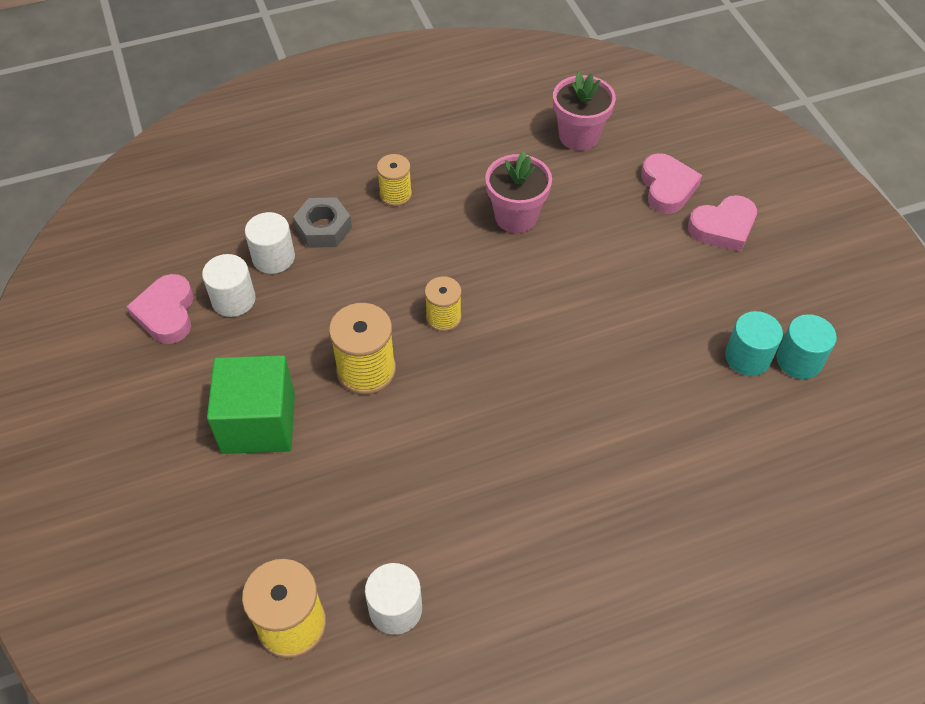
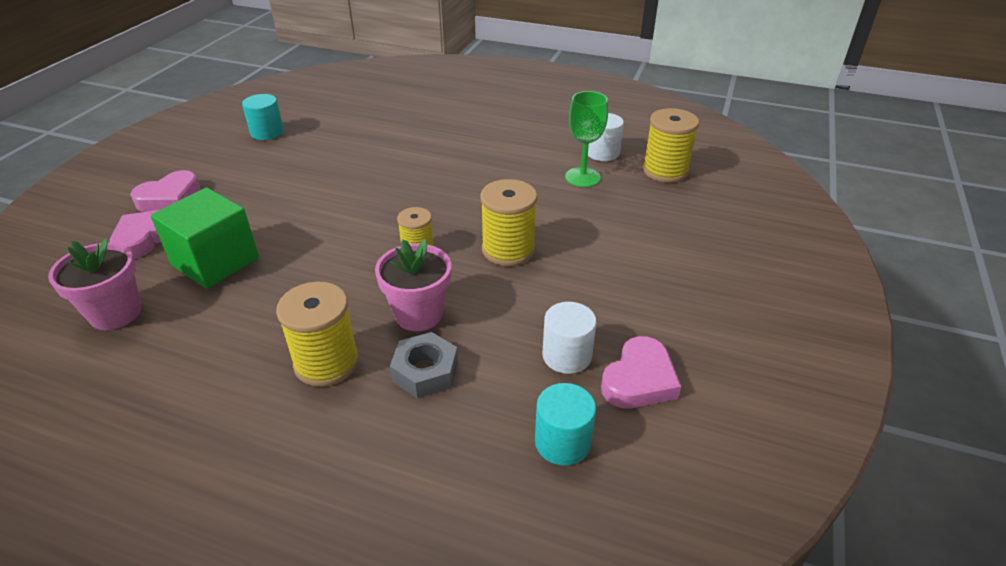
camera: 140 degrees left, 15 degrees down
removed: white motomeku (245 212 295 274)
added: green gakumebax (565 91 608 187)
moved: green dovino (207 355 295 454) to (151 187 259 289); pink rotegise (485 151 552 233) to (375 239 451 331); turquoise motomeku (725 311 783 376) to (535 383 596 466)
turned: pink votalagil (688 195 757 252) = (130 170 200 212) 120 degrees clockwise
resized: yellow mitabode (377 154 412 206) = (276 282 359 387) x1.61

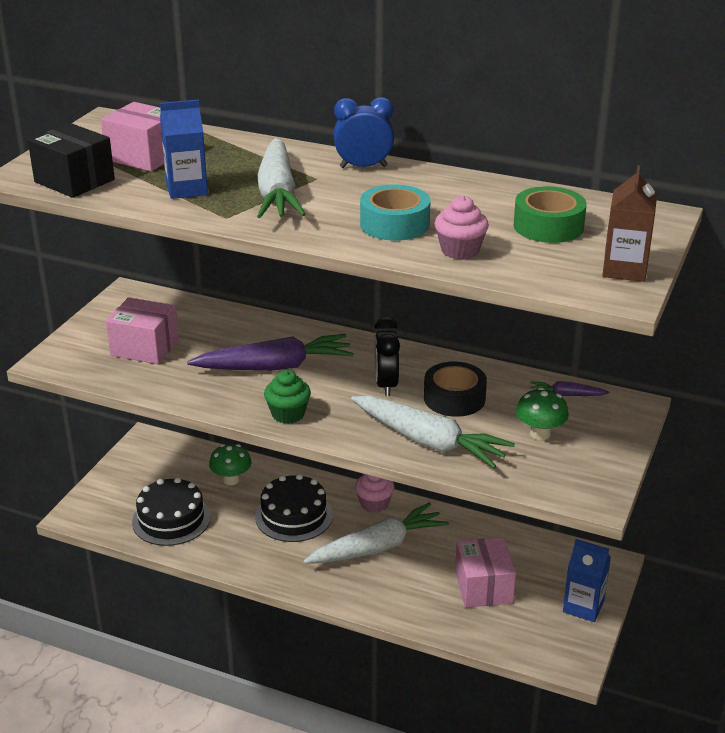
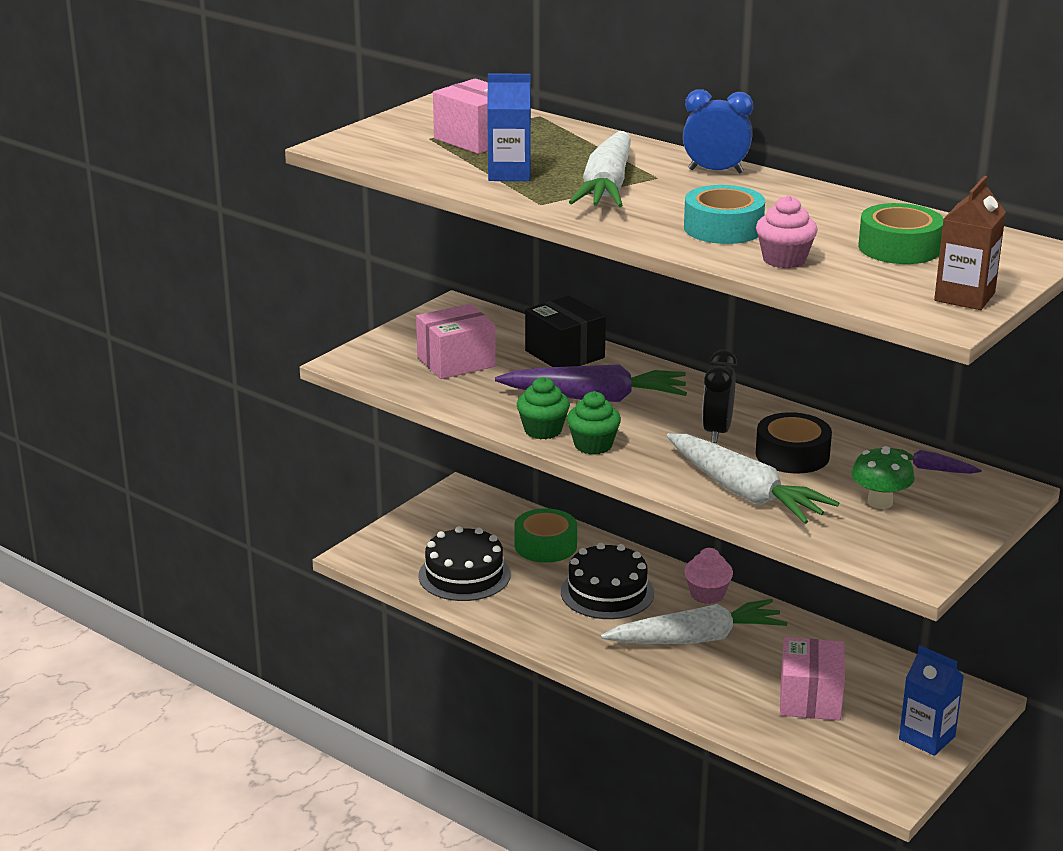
camera: 15 degrees right, 5 degrees down
added: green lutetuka (517 377 570 439)
moved: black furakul (28 123 115 198) to (525 296 606 367)
replaced: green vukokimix (209 444 251 485) to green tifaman (514 508 577 563)
turned: pink furakul (106 297 179 364) = (416 304 496 379) 60 degrees counterclockwise

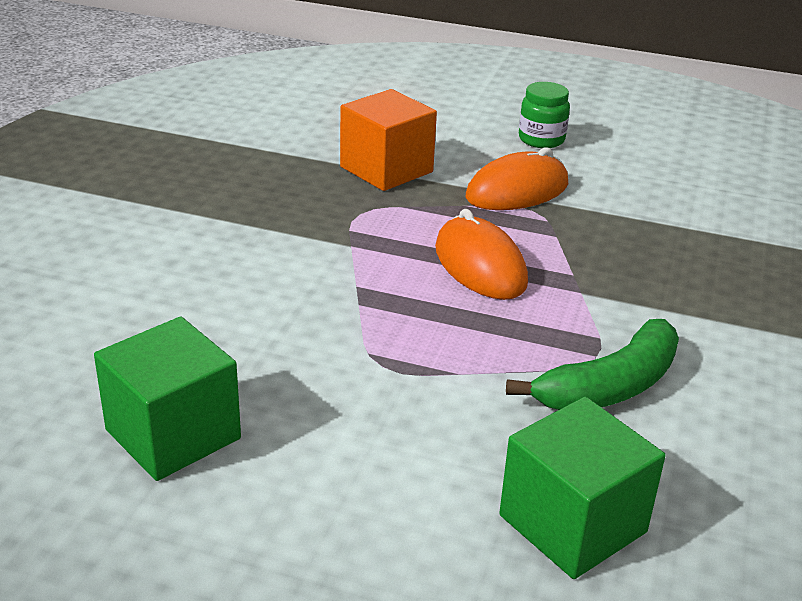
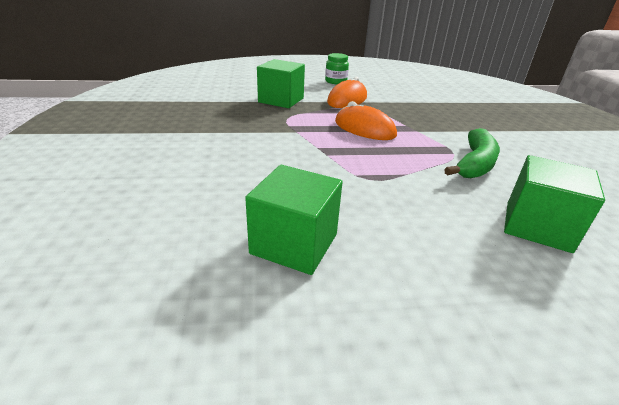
camera: 25 degrees left, 0 degrees up
recoloured: orange dovino (340 89 437 191) to green dovino (257 59 305 108)

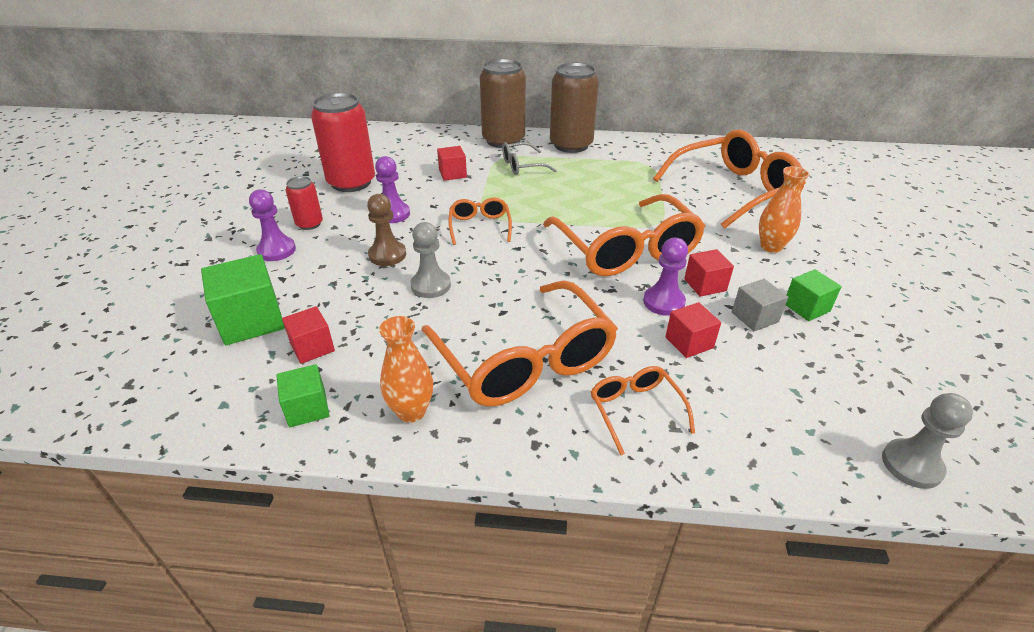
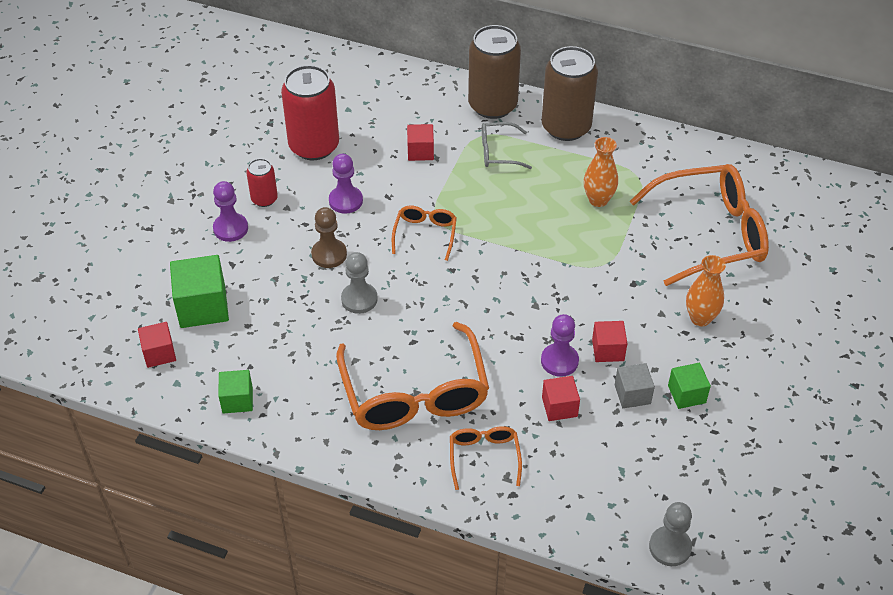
camera: 15 degrees right, 10 degrees up
removed: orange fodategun (543 194 705 276)
moved: red dovino (282 306 335 364) to (138 322 176 368); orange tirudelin (379 316 433 423) to (584 137 618 207)

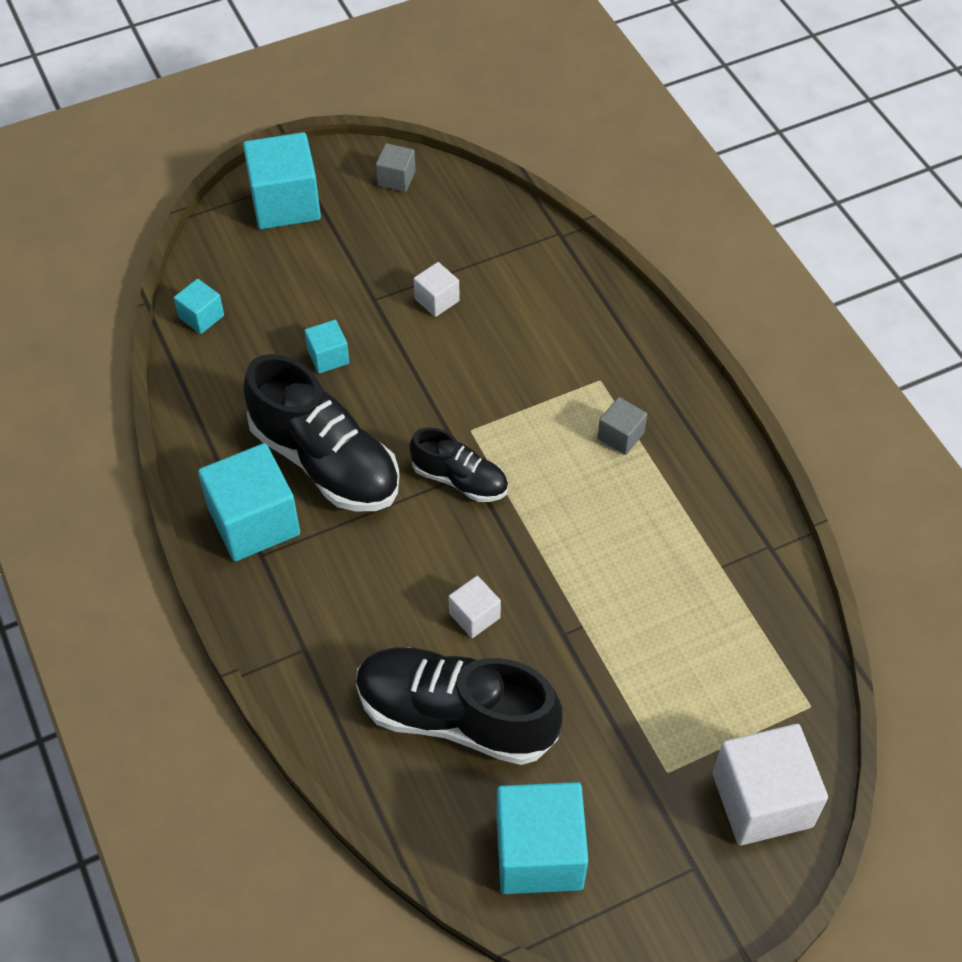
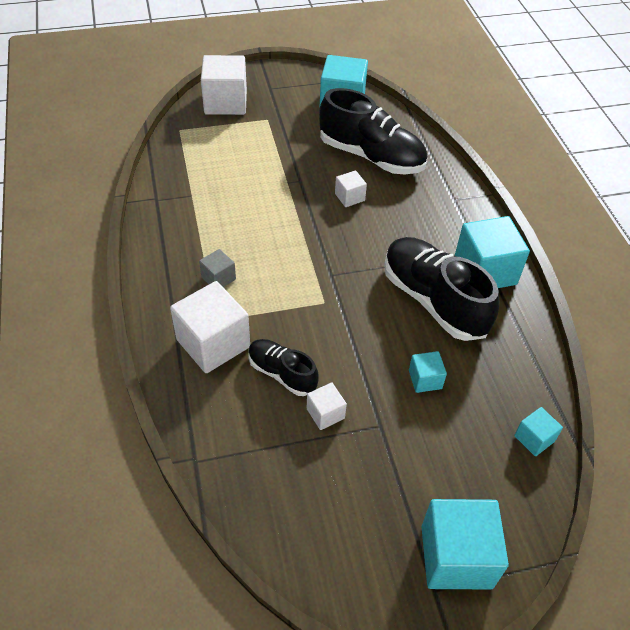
camera: 170 degrees left, 5 degrees down
removed: grey dovino (376 143 416 192)
added: white dovino (170 281 250 373)
moved: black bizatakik (409 427 508 502) to (248 339 318 396)

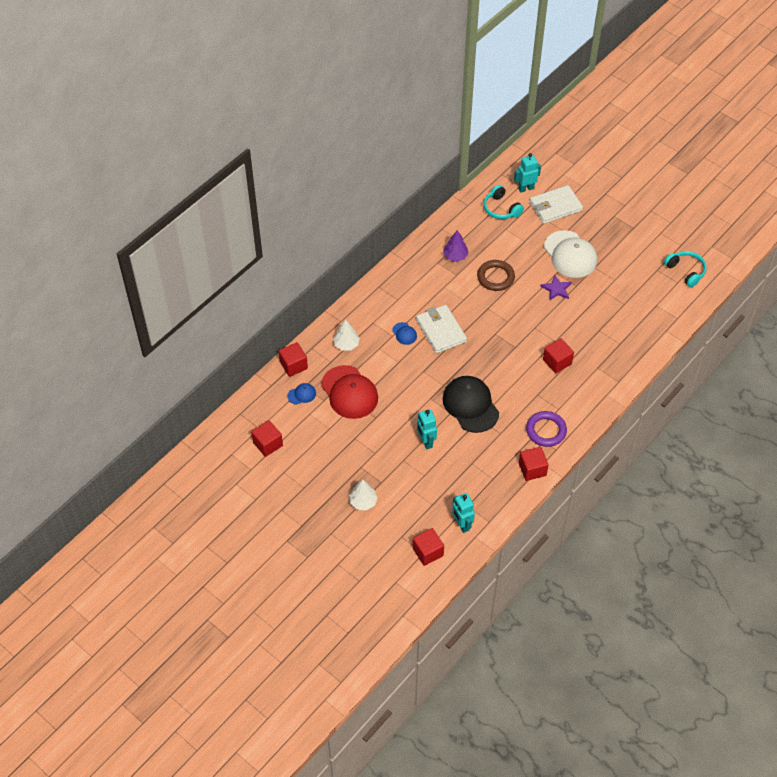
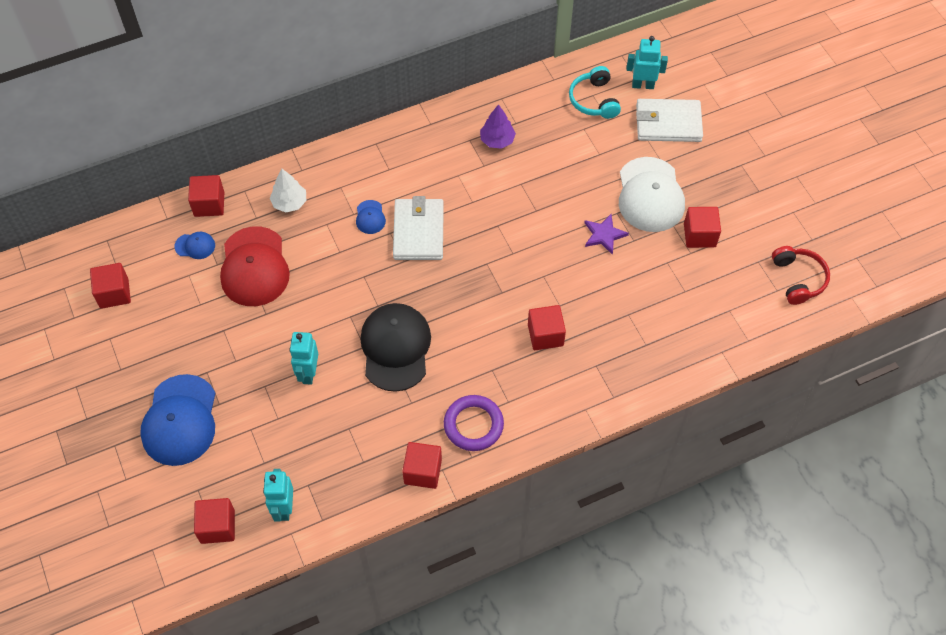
camera: 25 degrees right, 5 degrees up
removed: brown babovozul (477 260 515 291)
added: red dovino (684 207 721 248)
replaced: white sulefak (349 479 378 510) to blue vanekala (140 374 216 466)
recoloured: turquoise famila (664 251 707 288) to red famila (772 246 830 305)

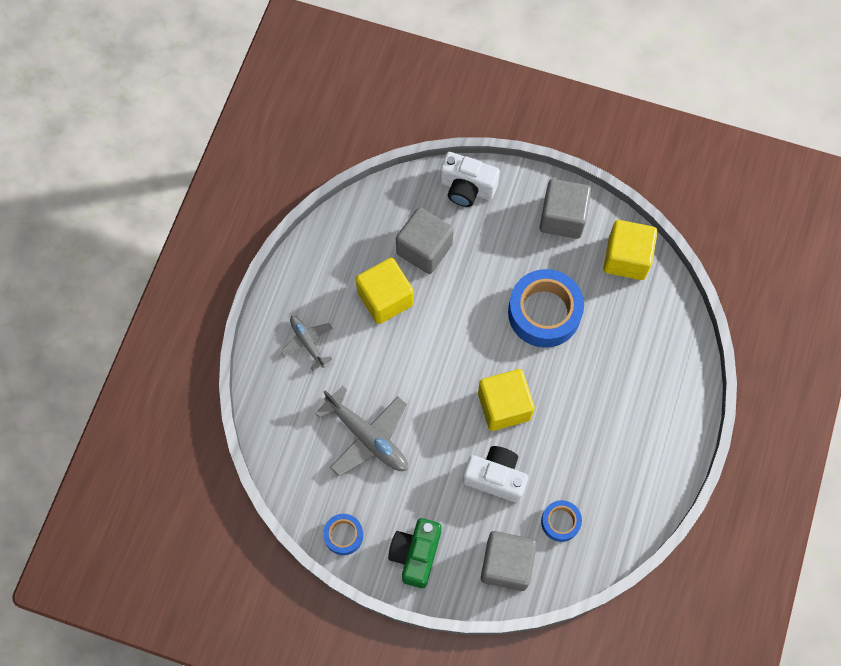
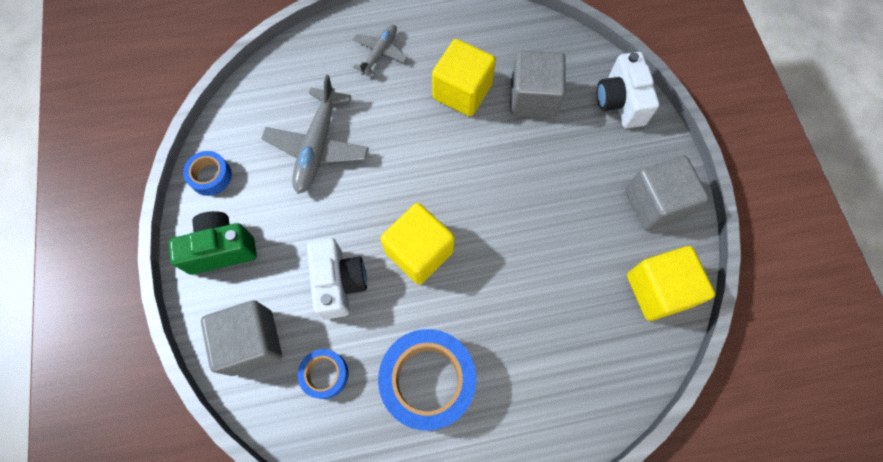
camera: 60 degrees right, 0 degrees up
moved: blue tifaman (508 269 584 348) to (378 329 476 431)

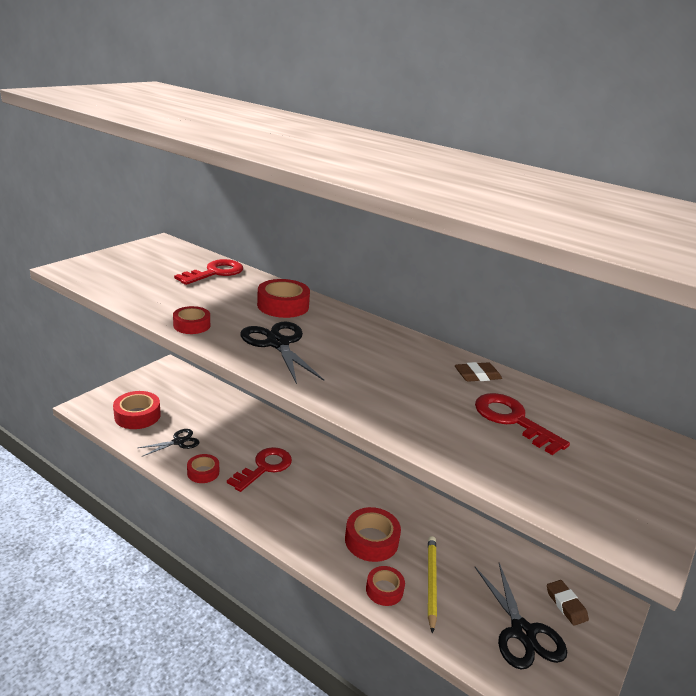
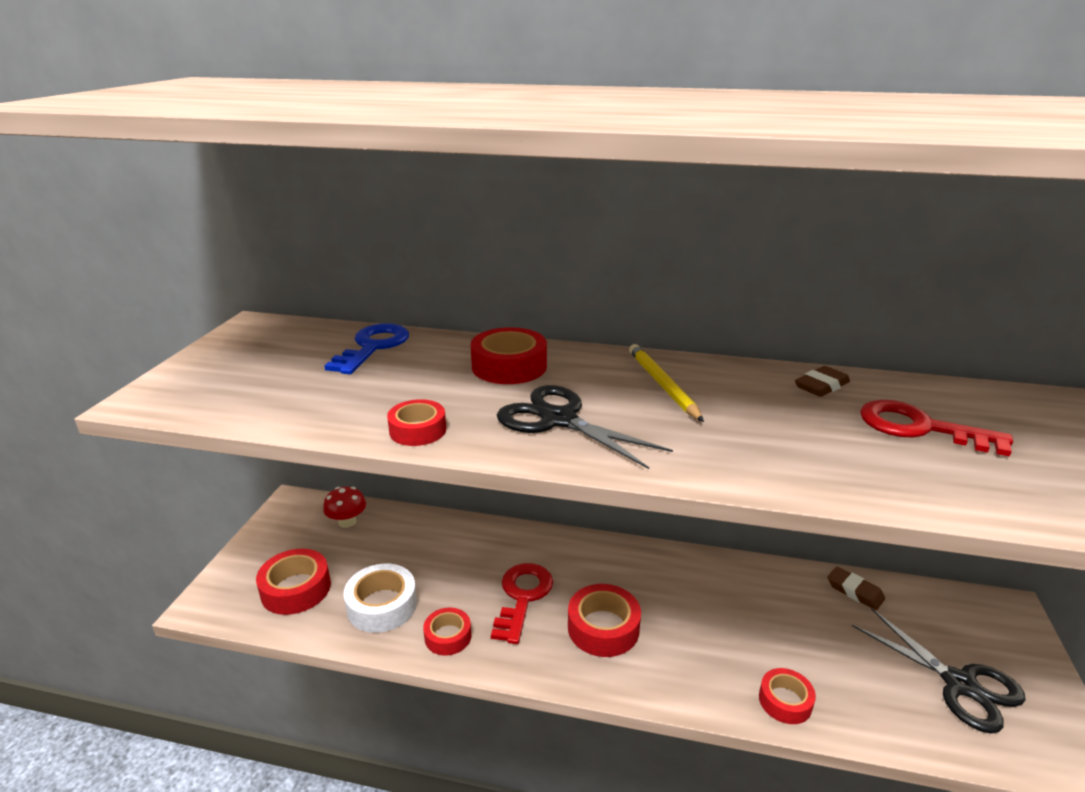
camera: 20 degrees left, 0 degrees up
added: red vukokimix (323 487 366 528)
moved: red tifaman (345 507 401 562) to (568 584 641 657); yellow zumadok (428 536 437 634) to (629 344 704 422); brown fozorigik (547 580 589 626) to (827 567 885 610)
replaced: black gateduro (138 429 199 457) to white tifaman (344 564 417 633)
recoloured: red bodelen (174 259 243 285) to blue bodelen (325 323 409 374)

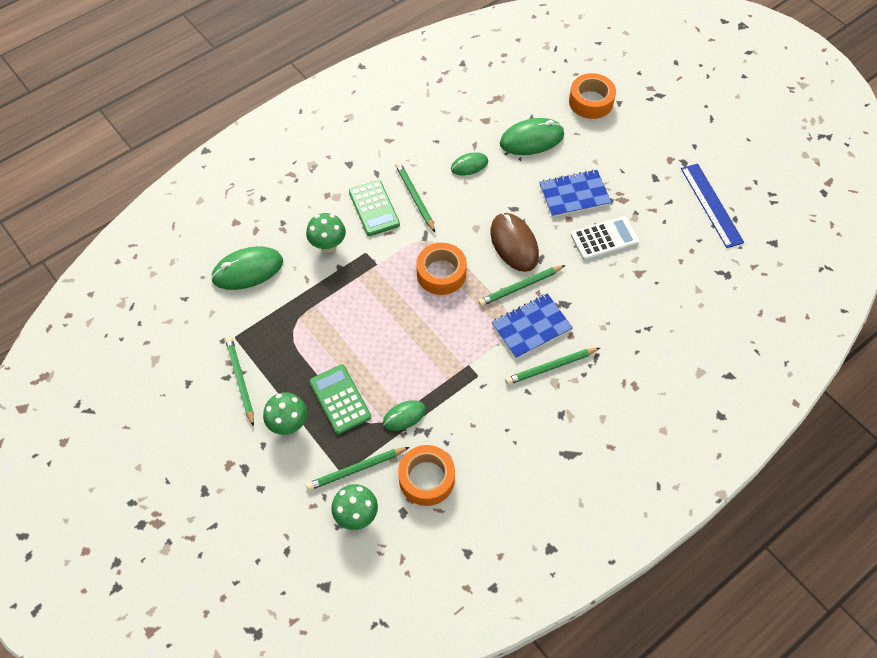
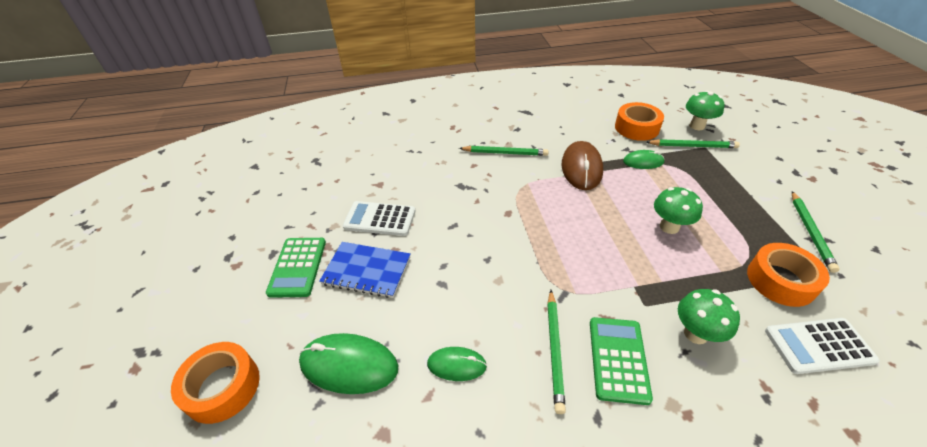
camera: 150 degrees left, 15 degrees down
removed: green zumadok (478 265 565 306); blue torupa (492 293 573 359); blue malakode (681 163 744 248)
moved: green vukokimix (263 392 307 435) to (654 187 703 234); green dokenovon (310 364 371 434) to (266 238 326 298); orange tifaman (416 243 467 295) to (747 243 830 307); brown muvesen (491 213 539 272) to (562 141 603 190)
replaced: green muvesen (211 246 283 290) to white dokenovon (765 318 880 374)

